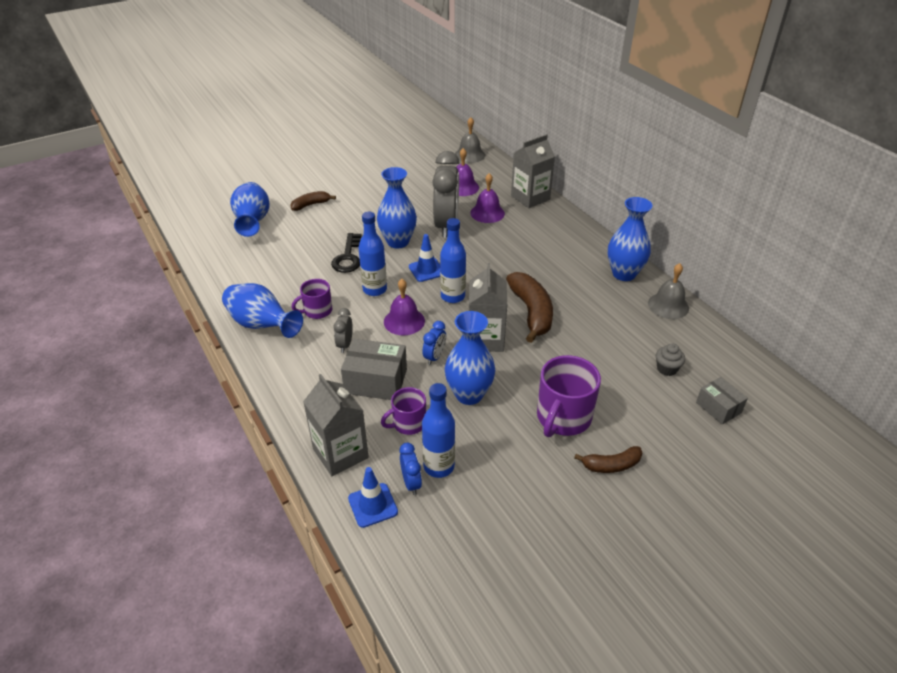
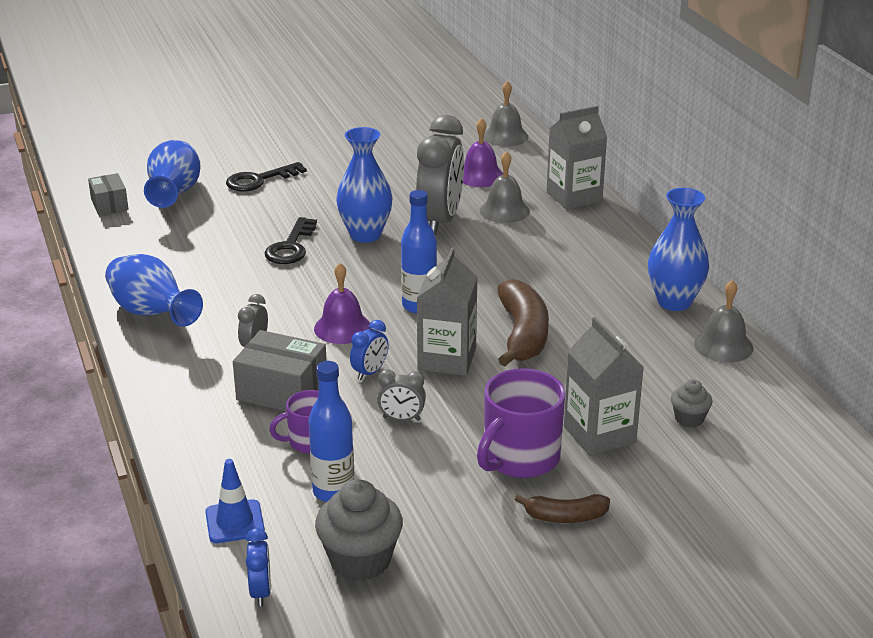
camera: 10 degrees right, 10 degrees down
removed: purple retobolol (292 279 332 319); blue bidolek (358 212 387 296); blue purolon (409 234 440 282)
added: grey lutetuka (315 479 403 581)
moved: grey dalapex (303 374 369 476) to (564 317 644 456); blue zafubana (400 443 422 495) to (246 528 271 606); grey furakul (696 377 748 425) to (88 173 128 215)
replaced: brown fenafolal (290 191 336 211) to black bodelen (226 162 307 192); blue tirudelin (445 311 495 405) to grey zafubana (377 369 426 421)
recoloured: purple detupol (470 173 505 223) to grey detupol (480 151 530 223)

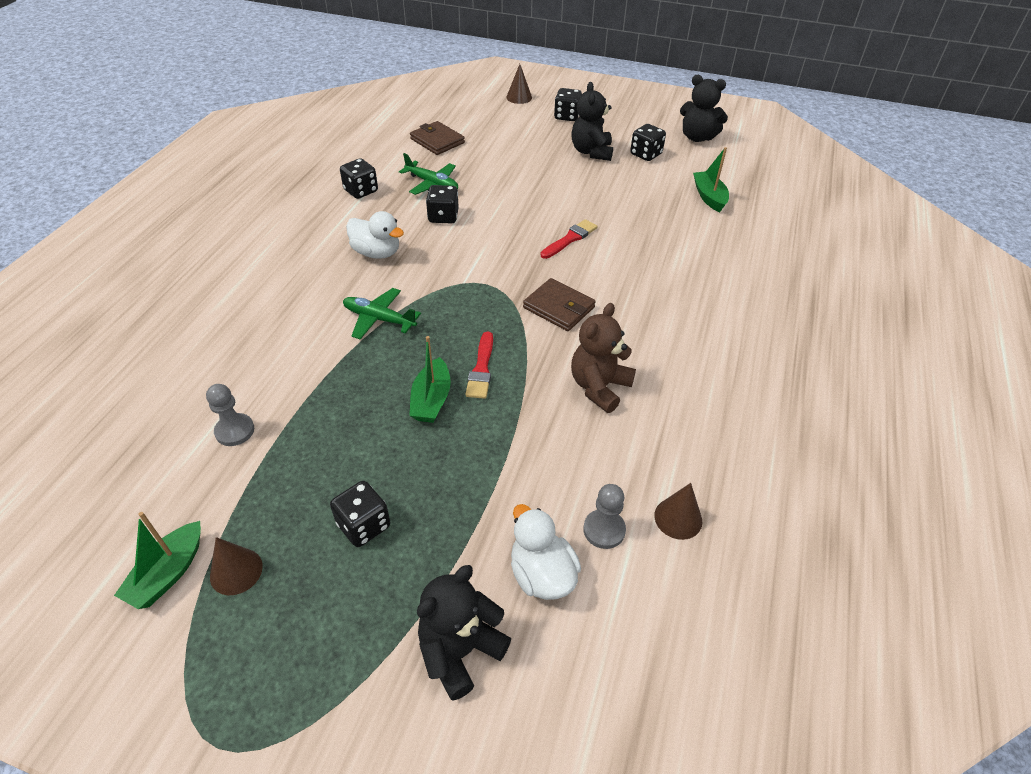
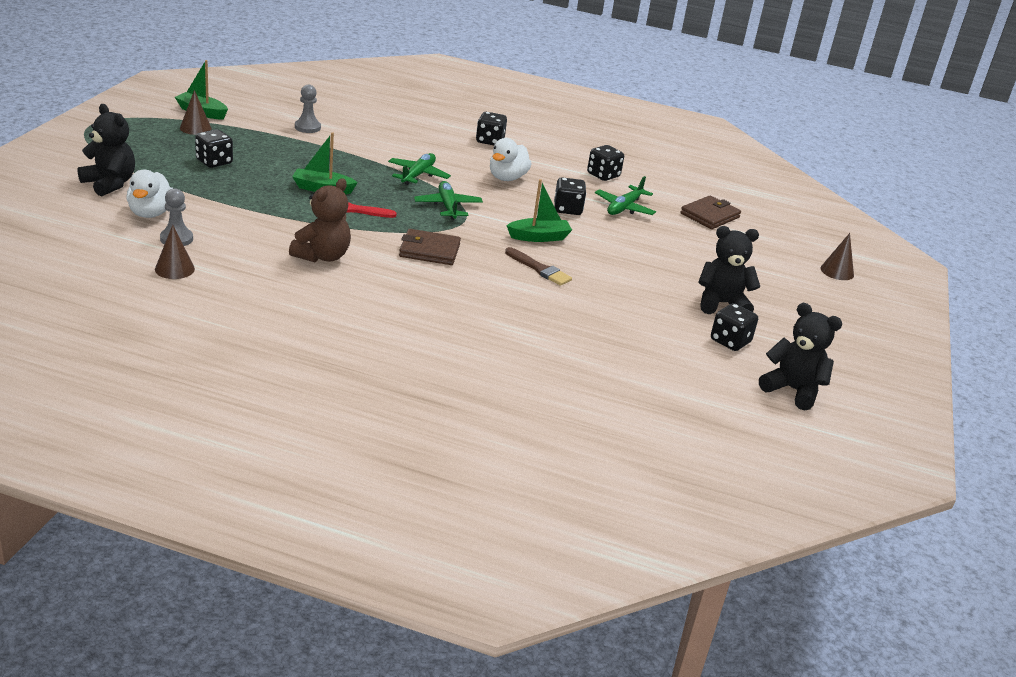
camera: 85 degrees right, 15 degrees down
added: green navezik (414 181 483 220)
moved: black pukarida (554 88 582 121) to (476 112 507 145); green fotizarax (693 147 729 212) to (506 179 572 242)
recoloured: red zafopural (541 219 597 259) to brown zafopural (505 247 572 286)
turned: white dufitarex (511 504 581 600) = (126 170 173 218) 120 degrees clockwise; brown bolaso (523 278 596 331) = (399 229 461 265) 60 degrees clockwise; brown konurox (571 303 636 413) = (289 178 351 263) 90 degrees clockwise; black konurox (680 75 728 142) = (759 303 842 411) 105 degrees clockwise

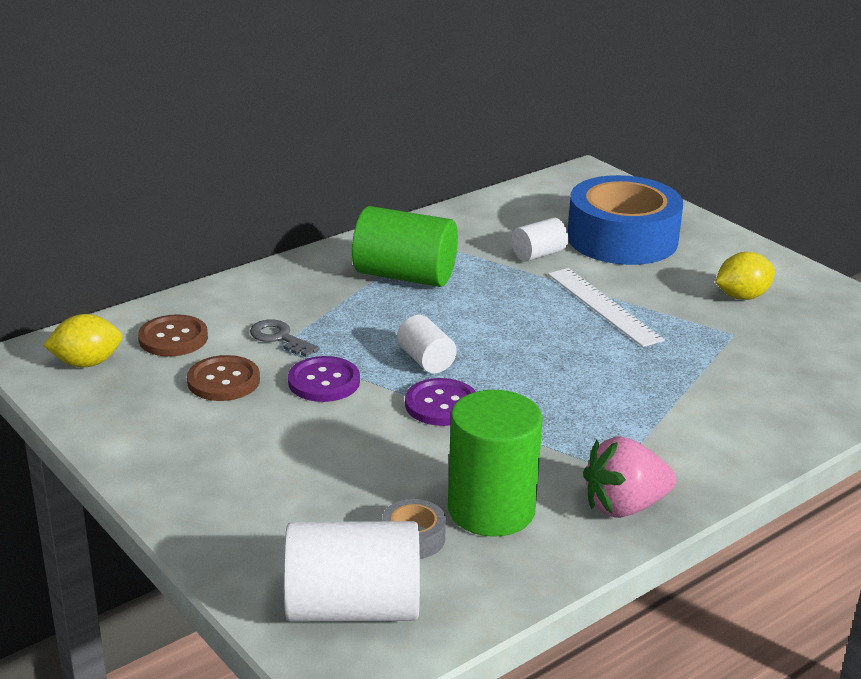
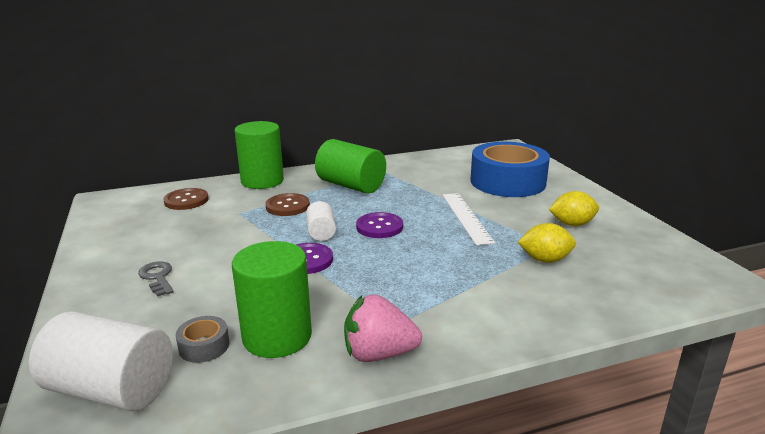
camera: 20 degrees right, 5 degrees down
removed: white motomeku (511 217 568 262)
added: green motomeku (235 121 284 189)
moved: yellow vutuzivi (43 314 123 367) to (518 223 576 263); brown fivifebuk (187 355 260 401) to (266 193 310 216); grey bodelen (250 319 320 357) to (138 261 174 297); purple fivifebuk (288 356 360 402) to (356 212 403 238)

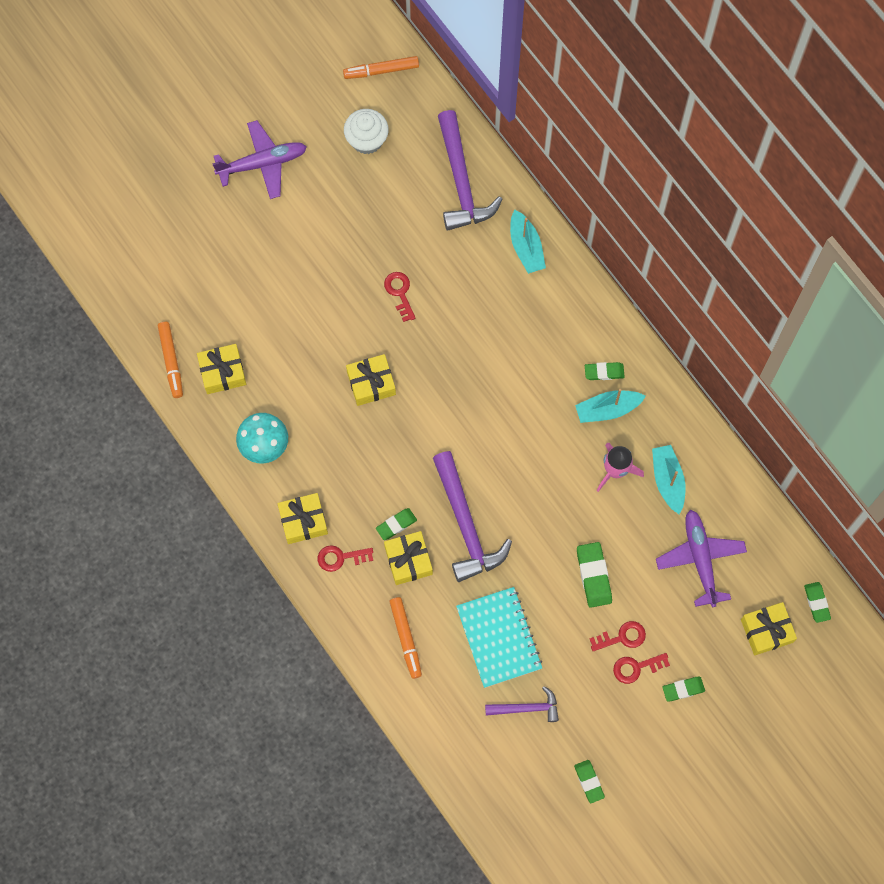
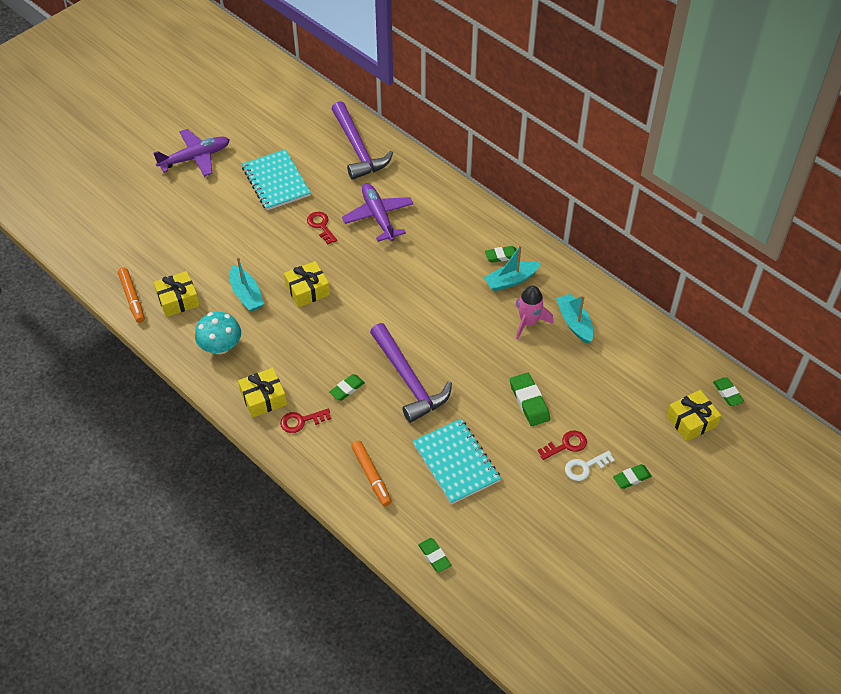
camera: 10 degrees left, 20 degrees down
removed: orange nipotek (343 56 419 79); white lutetuka (344 109 389 154); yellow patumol (384 531 433 585); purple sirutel (485 686 559 722)
added: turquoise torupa (242 149 311 210)
moved: turquoise fotizarax (510 210 546 274) to (230 257 264 311); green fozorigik (574 760 605 803) to (418 538 451 573); purple navezik (656 510 747 607) to (342 183 413 242)
recoloured: red bodelen (613 653 670 684) to white bodelen (565 451 615 481)

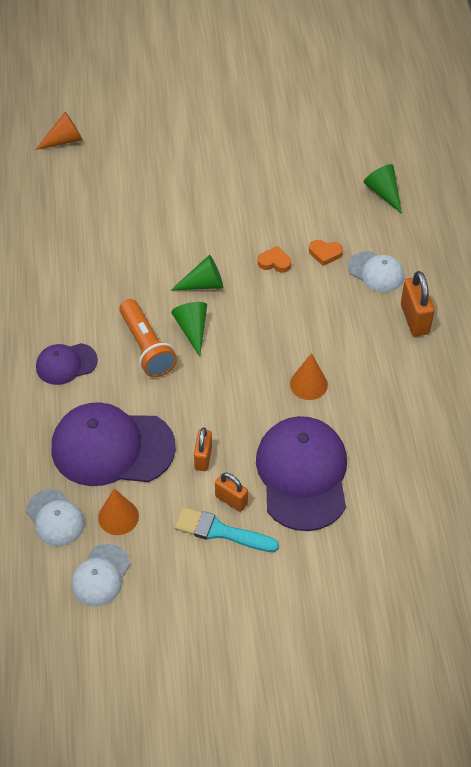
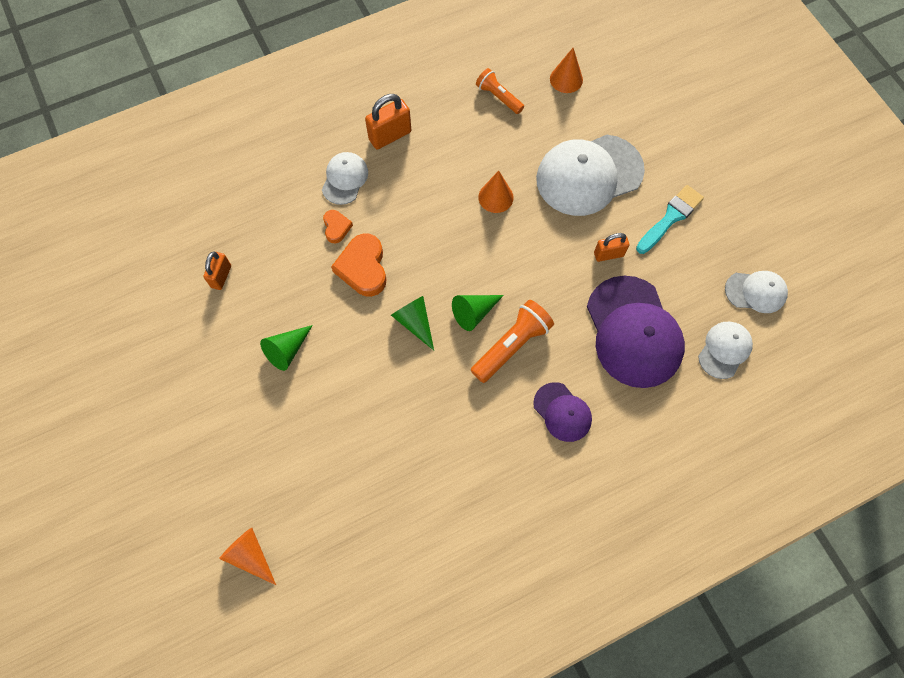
camera: 110 degrees left, 15 degrees up
added: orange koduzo (476 68 524 114)
moved: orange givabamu (98 489 139 535) to (550 48 583 93); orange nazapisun (215 473 248 512) to (203 251 231 290); green givabamu (364 164 402 214) to (260 325 313 371)
recoloured: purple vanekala (256 416 347 531) to white vanekala (536 135 645 216)
turned: turquoise zafopural (174 507 279 552) = (636 185 704 254) 135 degrees counterclockwise
resized: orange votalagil (258 246 291 272) = (331 233 387 297) x1.82

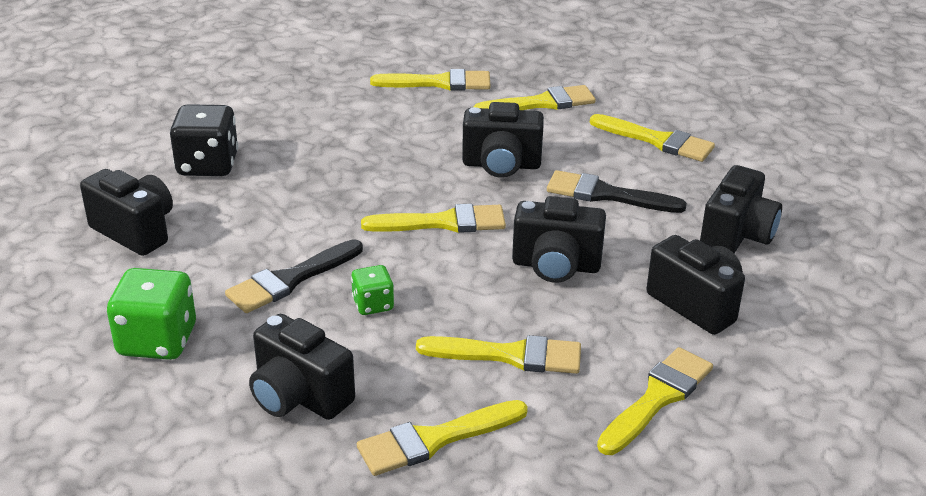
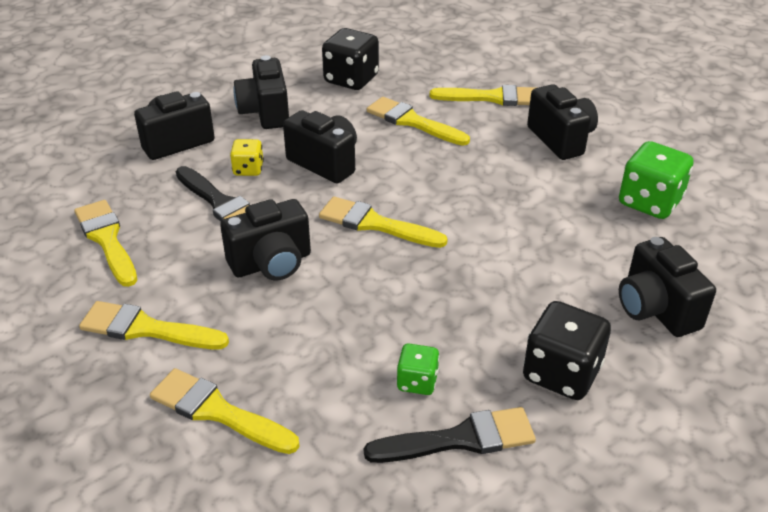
camera: 150 degrees left, 5 degrees up
added: yellow pukarida (230 139 264 176)
moved: black zafopural (225 239 363 313) to (364 407 536 463); green pukarida (351 265 394 315) to (397 344 439 395)
replaced: yellow zafopural (597 347 713 455) to black pukarida (322 28 379 90)
turned: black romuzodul (462 102 544 178) = (220 199 311 280) 120 degrees clockwise

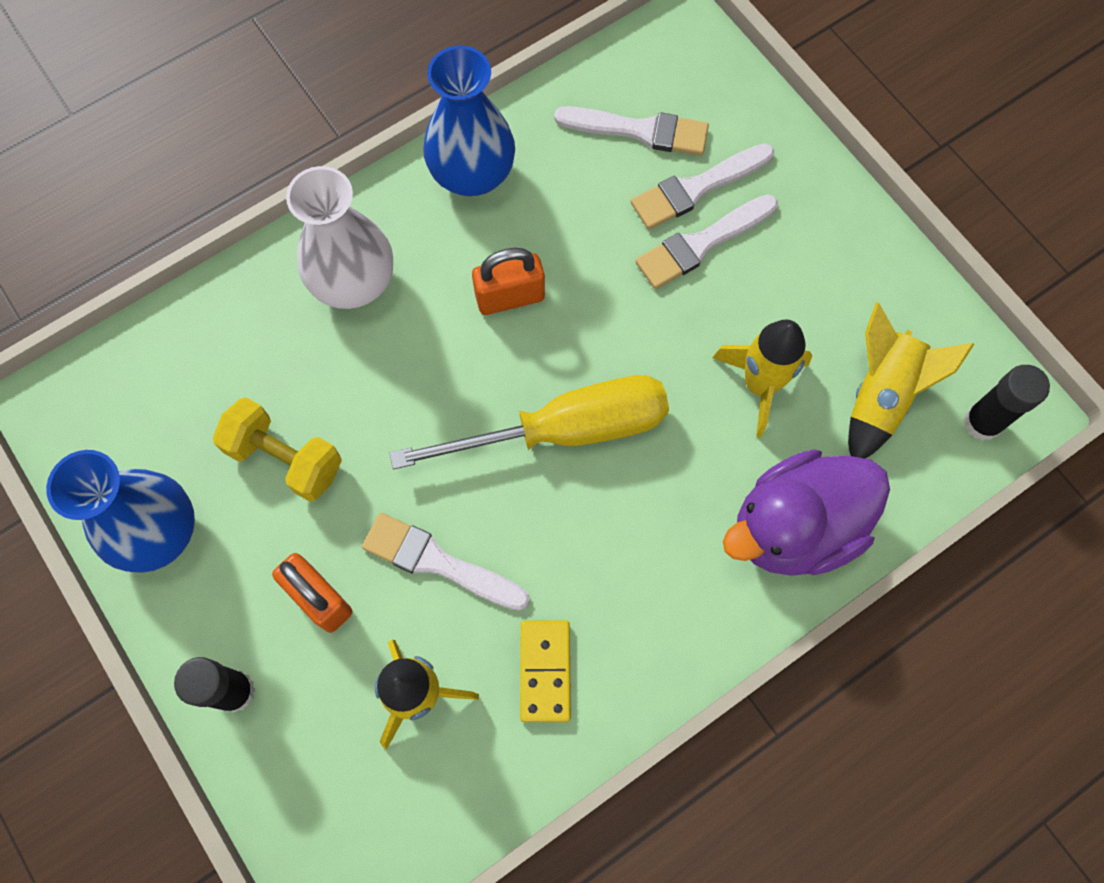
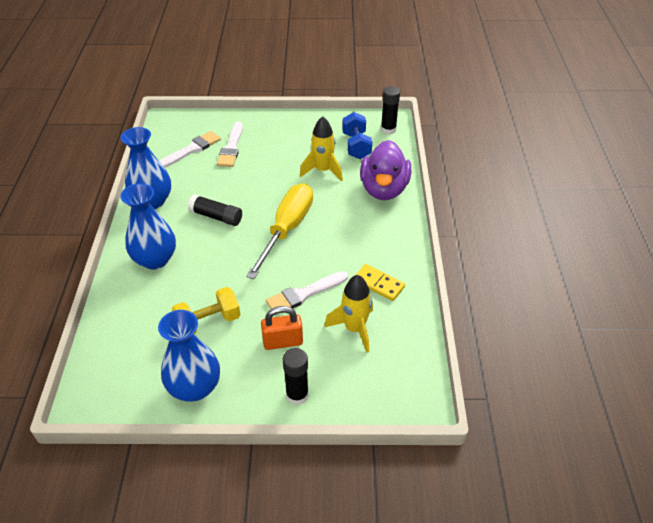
camera: 55 degrees left, 25 degrees down
removed: white zafopural (635 194 778 289)
replaced: orange nazapisun (472 248 545 315) to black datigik (188 194 242 226); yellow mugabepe (848 302 974 459) to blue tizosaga (342 112 372 159)
recoloured: white tirudelin (286 166 393 309) to blue tirudelin (120 183 176 269)

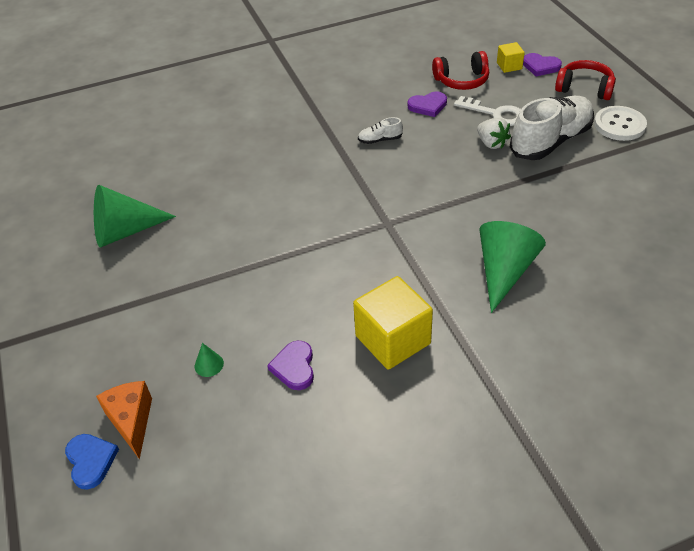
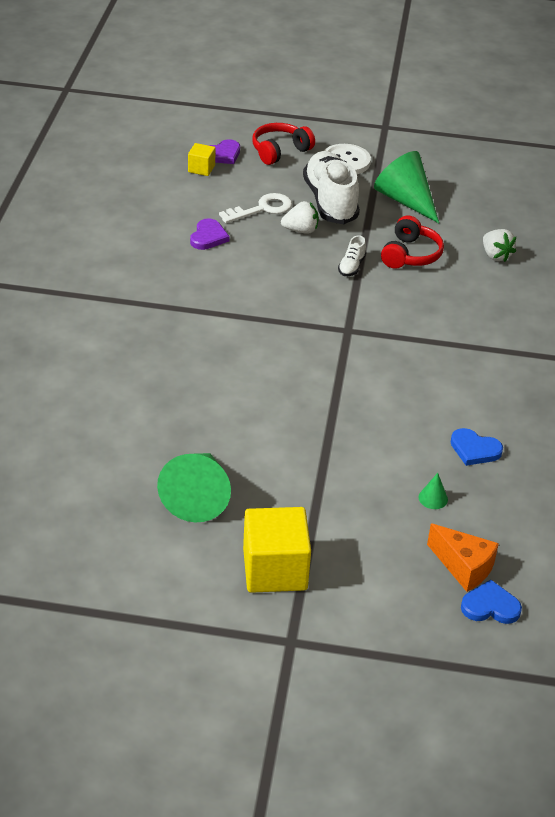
camera: 65 degrees left, 5 degrees down
added: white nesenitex (483 229 516 262)
moved: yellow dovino (353 276 433 370) to (243 507 311 593); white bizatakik (358 117 403 144) to (338 235 366 276); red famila (432 51 489 90) to (381 215 444 269); green givabamu (479 221 546 313) to (374 151 439 223)
recoloured: purple votalagil (267 341 314 390) to blue votalagil (451 428 503 466)
turned: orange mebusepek (96 381 152 460) = (427 523 499 592) 150 degrees counterclockwise

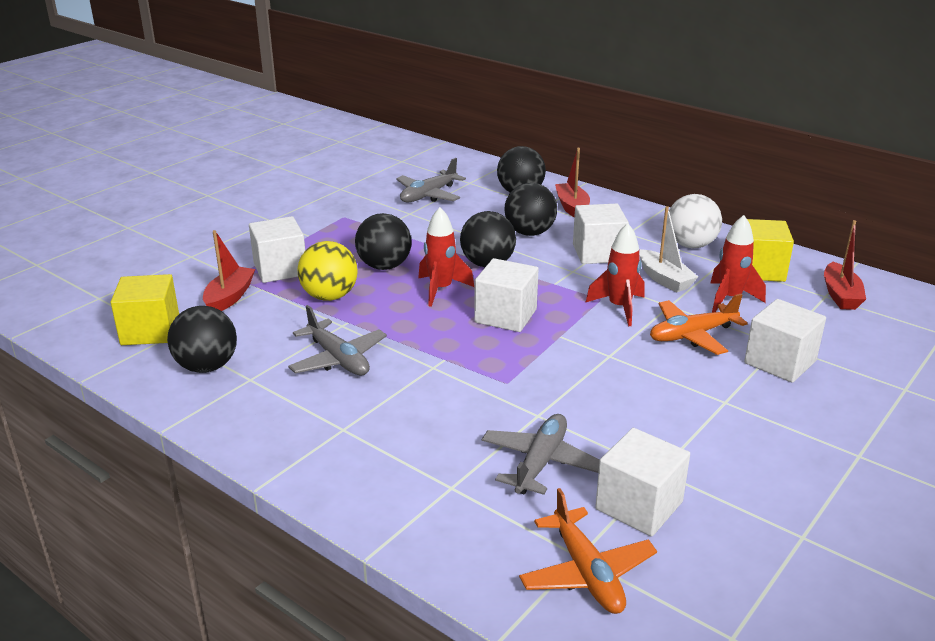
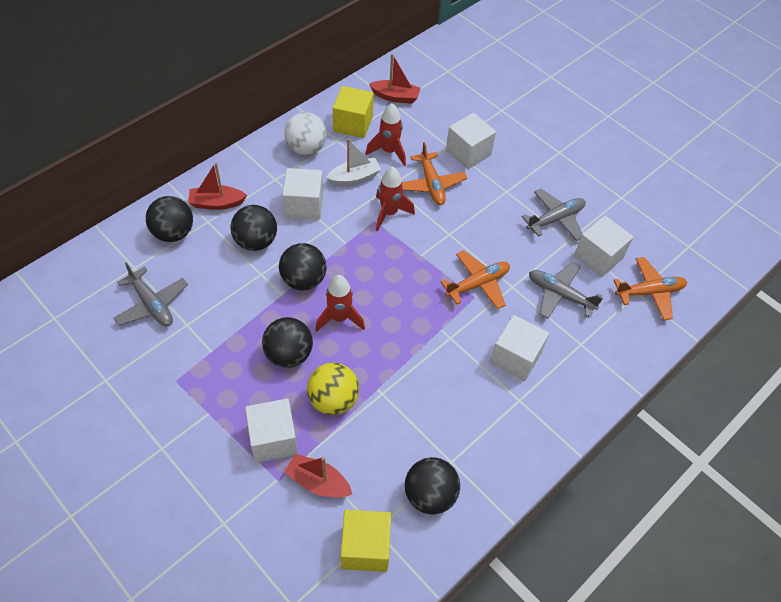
camera: 85 degrees left, 25 degrees up
added: orange navezik (441 250 510 309)
moved: grey navezik (288 305 387 375) to (522 189 586 241); white dovino (474 258 539 332) to (490 315 549 381)

